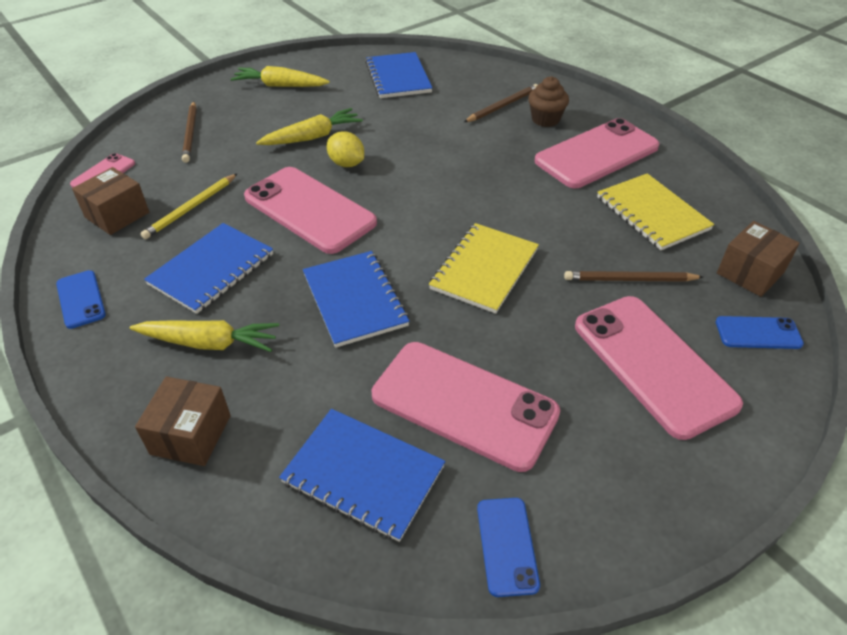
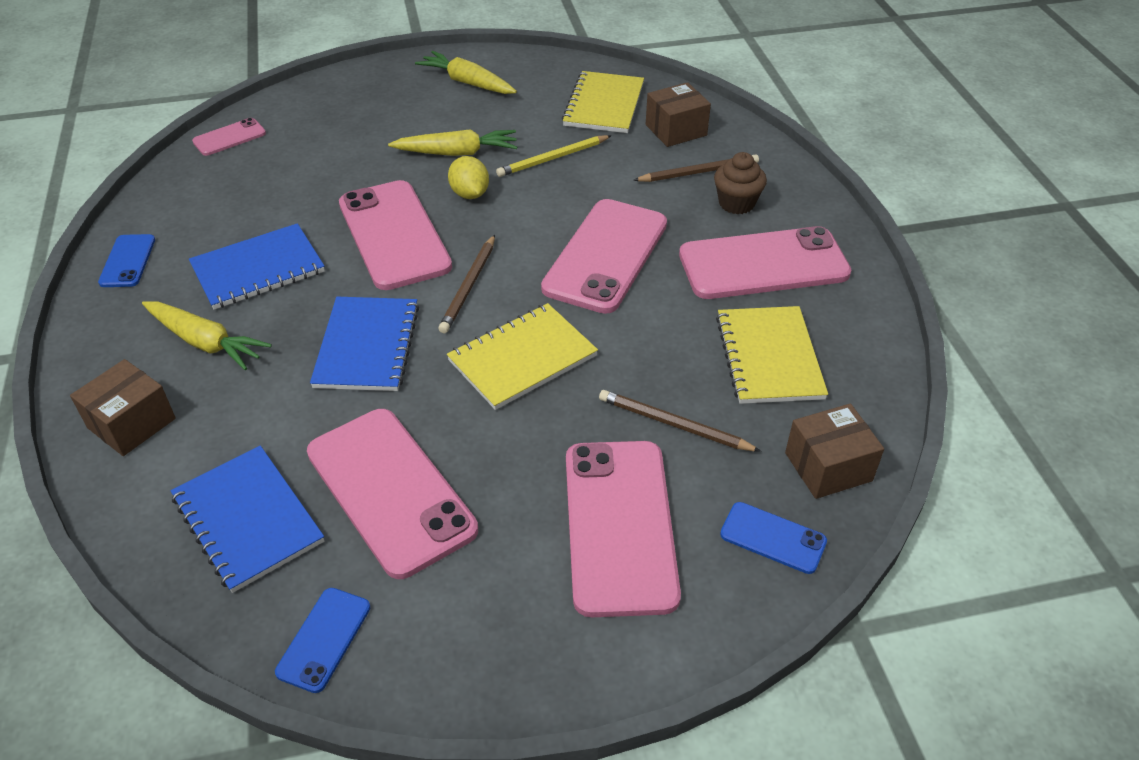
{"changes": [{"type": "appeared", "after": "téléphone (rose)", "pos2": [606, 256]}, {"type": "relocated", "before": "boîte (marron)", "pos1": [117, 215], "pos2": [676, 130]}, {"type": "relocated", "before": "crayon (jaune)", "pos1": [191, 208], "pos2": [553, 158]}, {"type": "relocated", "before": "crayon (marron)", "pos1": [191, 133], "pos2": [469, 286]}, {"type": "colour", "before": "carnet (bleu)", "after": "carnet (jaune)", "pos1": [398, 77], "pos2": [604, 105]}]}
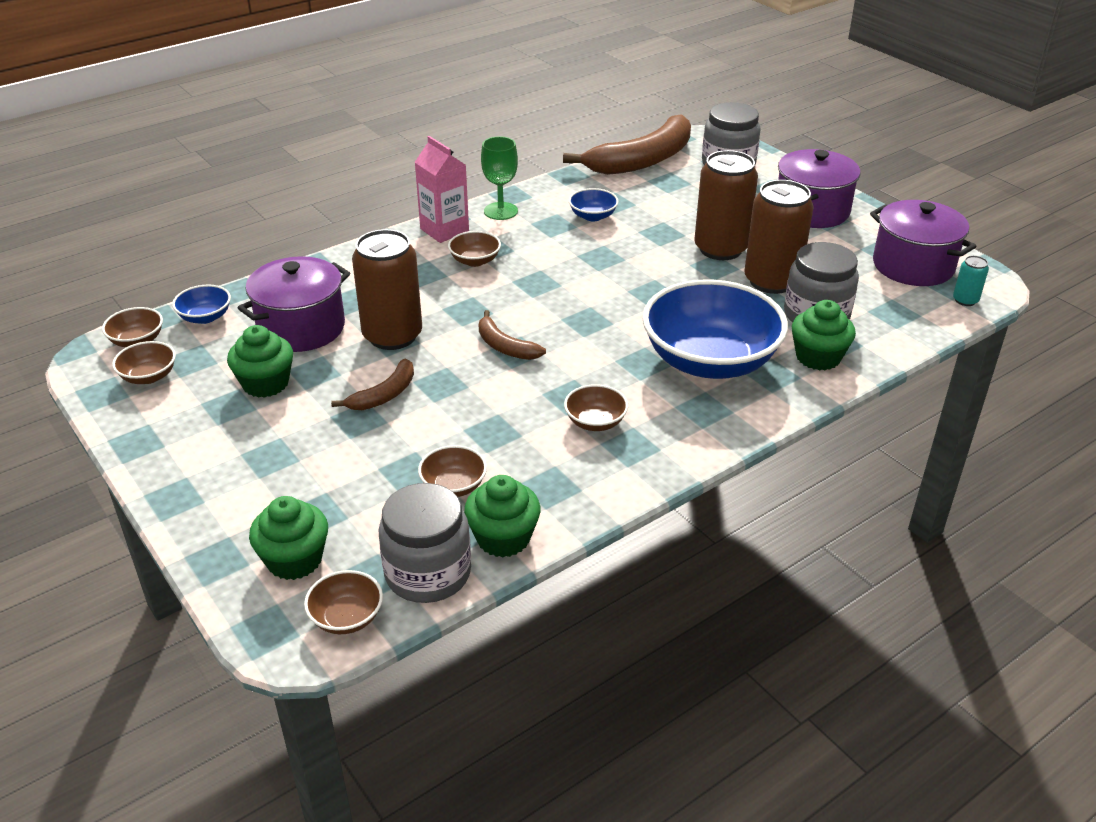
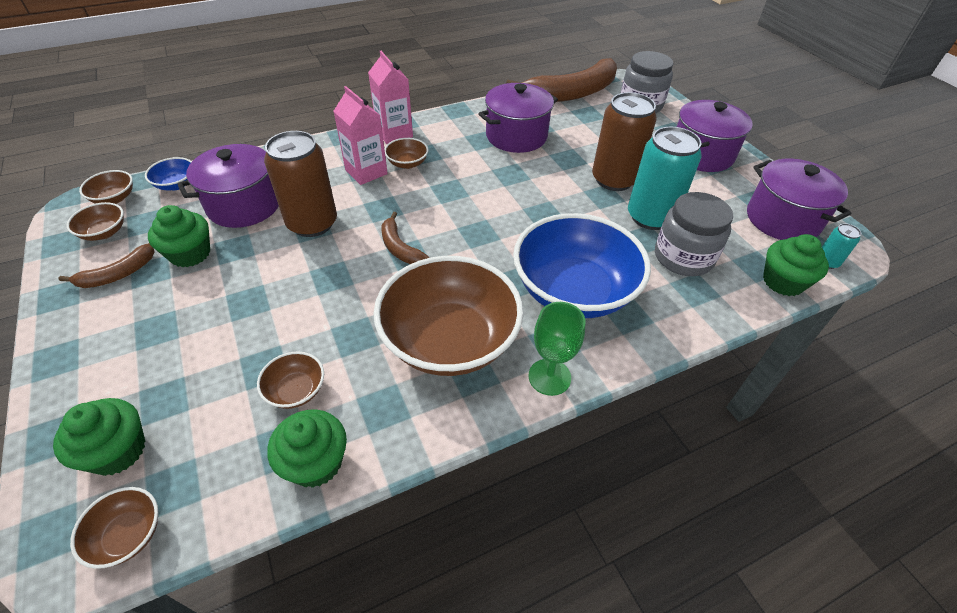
{"changes": [{"type": "missing", "before": "bocal (gris)", "pos1": [428, 573]}, {"type": "appeared", "after": "brique de lait (rose)", "pos2": [366, 172]}, {"type": "relocated", "before": "banane (marron)", "pos1": [384, 395], "pos2": [118, 274]}, {"type": "relocated", "before": "verre à pied (vert)", "pos1": [500, 211], "pos2": [549, 377]}, {"type": "relocated", "before": "muffin (vert)", "pos1": [818, 357], "pos2": [783, 282]}, {"type": "exchanged", "before": "bol (bleu)", "after": "marmite (violet)", "pos1": [593, 216], "pos2": [516, 136]}, {"type": "colour", "before": "canette (marron)", "after": "canette (turquoise)", "pos1": [771, 281], "pos2": [650, 217]}, {"type": "size", "before": "bol (marron)", "pos1": [595, 422], "pos2": [450, 340], "scale": 2.37}]}
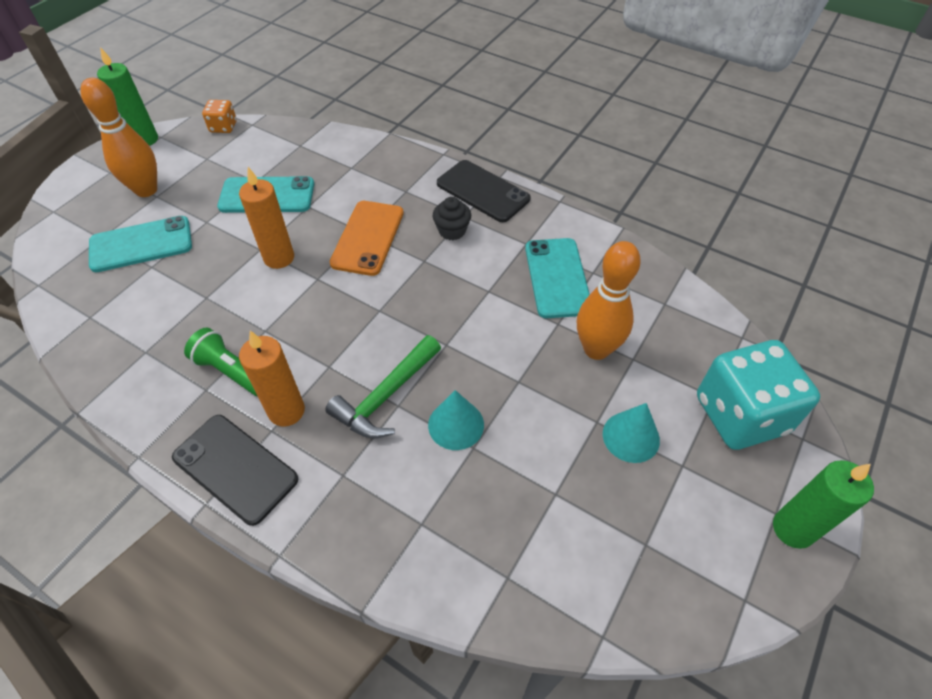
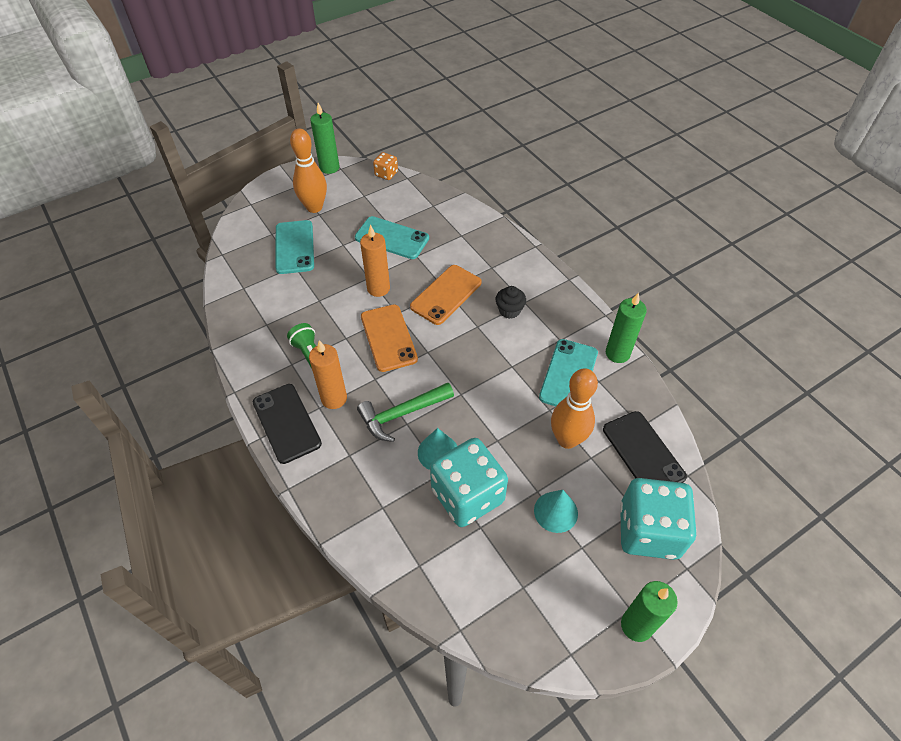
{"changes": [{"type": "appeared", "after": "téléphone (orange)", "pos2": [388, 338]}, {"type": "appeared", "after": "dé (turquoise)", "pos2": [467, 495]}, {"type": "appeared", "after": "bougie (vert)", "pos2": [617, 353]}, {"type": "relocated", "before": "téléphone (noir)", "pos1": [483, 191], "pos2": [643, 453]}, {"type": "spun", "before": "téléphone (turquoise)", "pos1": [141, 244], "pos2": [294, 247], "turn": 75}]}
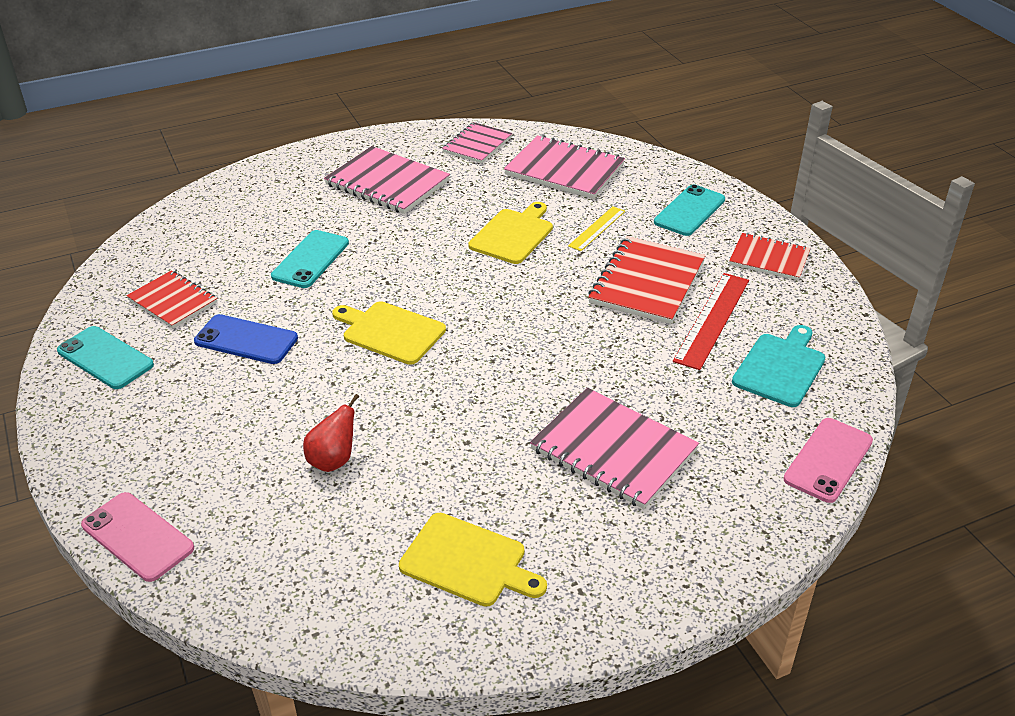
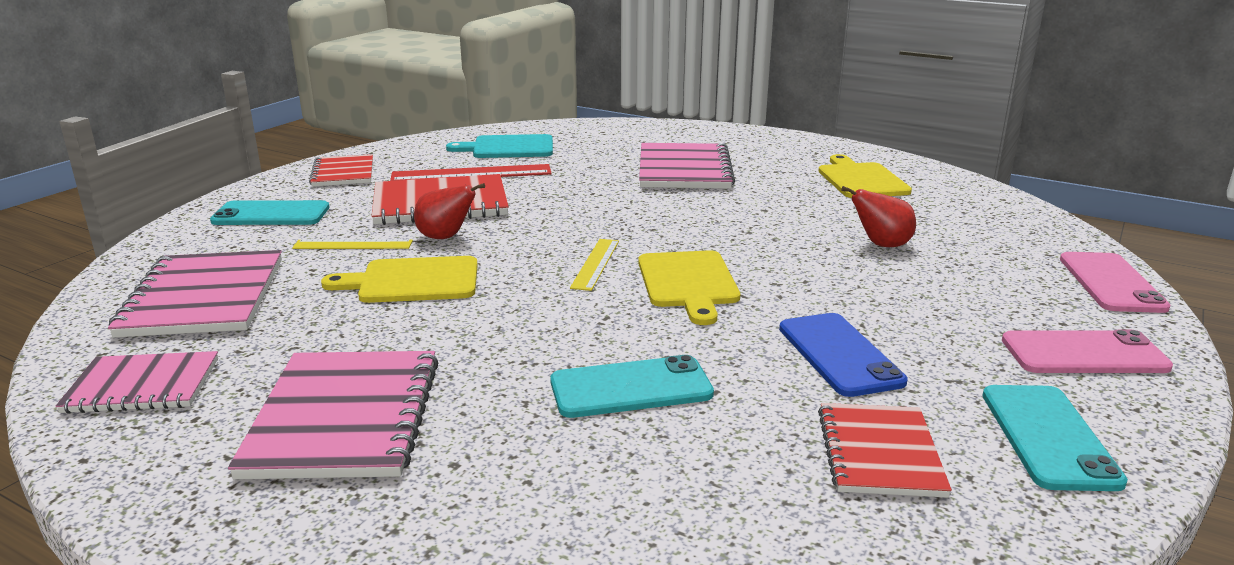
{"changes": [{"type": "appeared", "after": "poire (rouge)", "pos2": [445, 237]}, {"type": "appeared", "after": "règle (jaune)", "pos2": [595, 264]}, {"type": "relocated", "before": "téléphone (rose)", "pos1": [828, 460], "pos2": [1084, 354]}]}
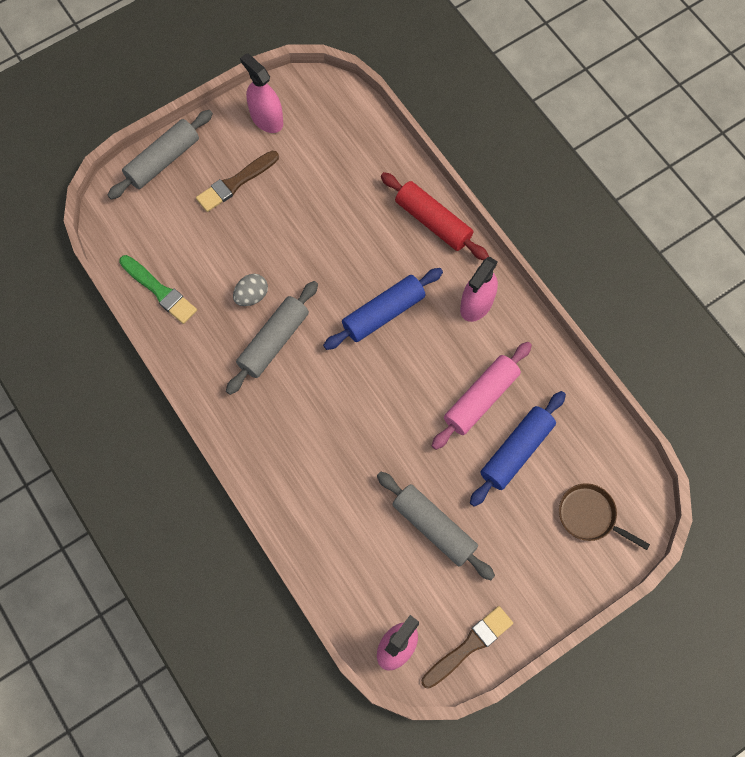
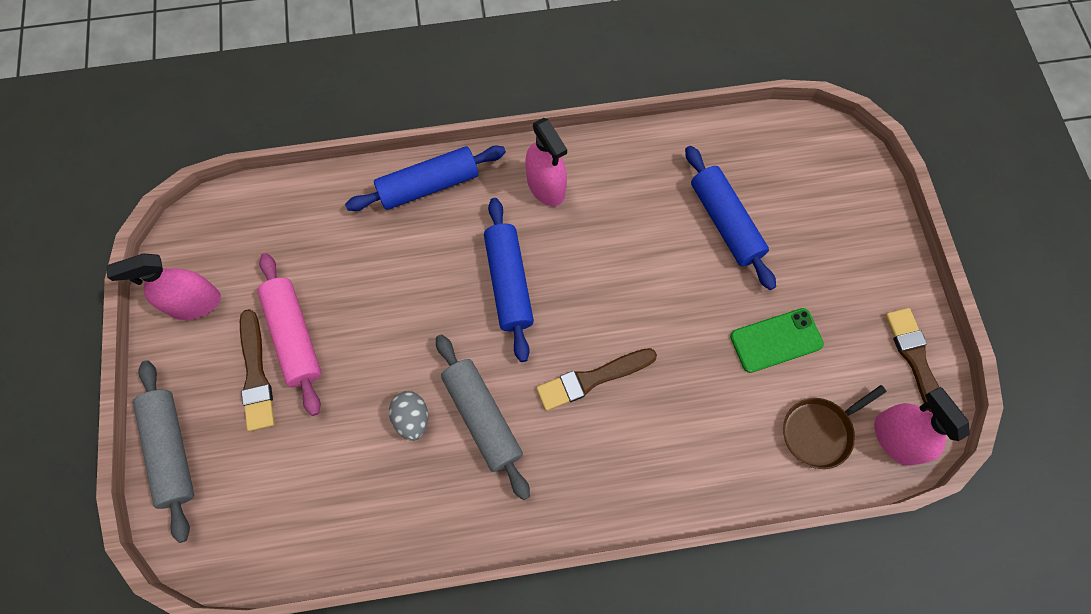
{"changes": [{"type": "missing", "before": "pinceau (vert)", "pos1": [159, 291]}, {"type": "appeared", "after": "pinceau (marron)", "pos2": [592, 379]}, {"type": "relocated", "before": "rouleau à pâtisserie (rose)", "pos1": [480, 398], "pos2": [294, 336]}, {"type": "relocated", "before": "poêle (marron)", "pos1": [590, 516], "pos2": [819, 431]}, {"type": "exchanged", "before": "rouleau à pâtisserie (gris)", "after": "téléphone (vert)", "pos1": [434, 527], "pos2": [776, 340]}, {"type": "colour", "before": "rouleau à pâtisserie (rouge)", "after": "rouleau à pâtisserie (bleu)", "pos1": [433, 222], "pos2": [429, 185]}]}
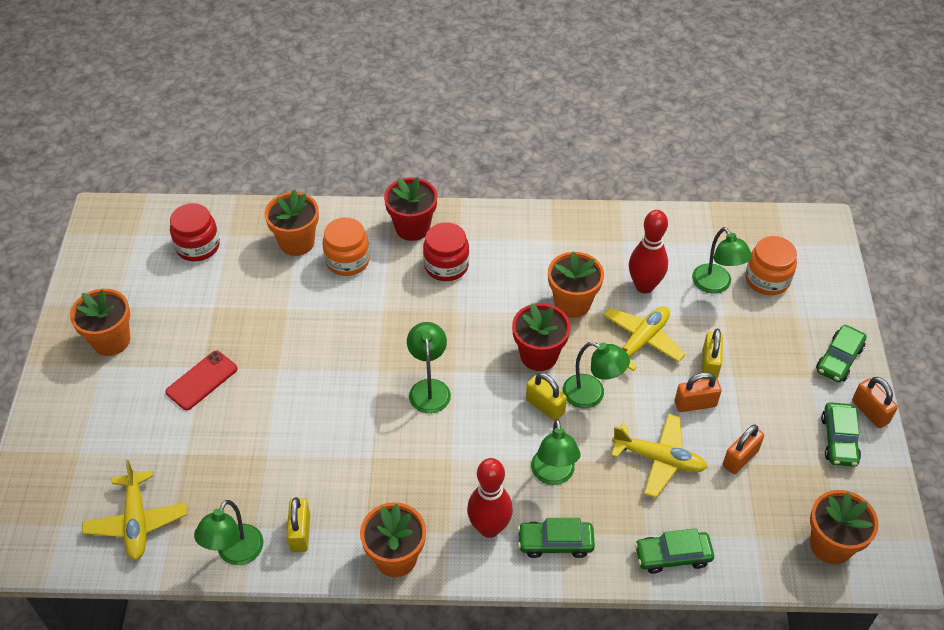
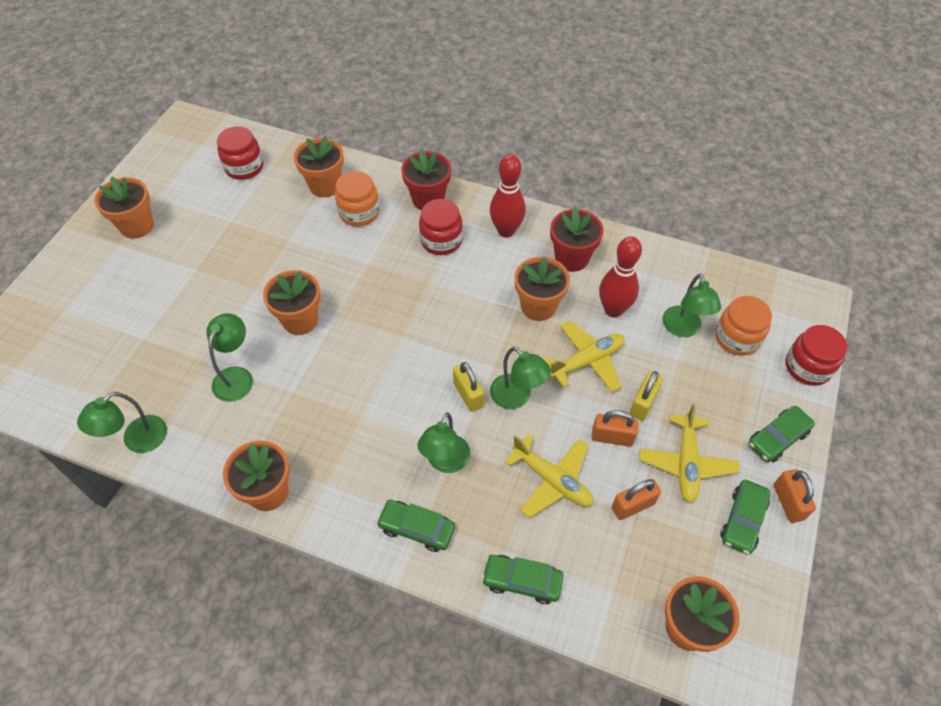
{"changes": [{"type": "missing", "before": "téléphone (rouge)", "pos1": [202, 380]}, {"type": "missing", "before": "cadenas (jaune)", "pos1": [300, 533]}, {"type": "appeared", "after": "pot de fleurs (orange)", "pos2": [300, 320]}, {"type": "appeared", "after": "bocal (rouge)", "pos2": [807, 367]}, {"type": "relocated", "before": "avion (jaune)", "pos1": [137, 521], "pos2": [686, 463]}, {"type": "relocated", "before": "lampe (vert)", "pos1": [429, 388], "pos2": [236, 376]}, {"type": "relocated", "before": "quille (rouge)", "pos1": [489, 528], "pos2": [506, 231]}, {"type": "relocated", "before": "pot de fleurs (rouge)", "pos1": [539, 355], "pos2": [571, 258]}]}
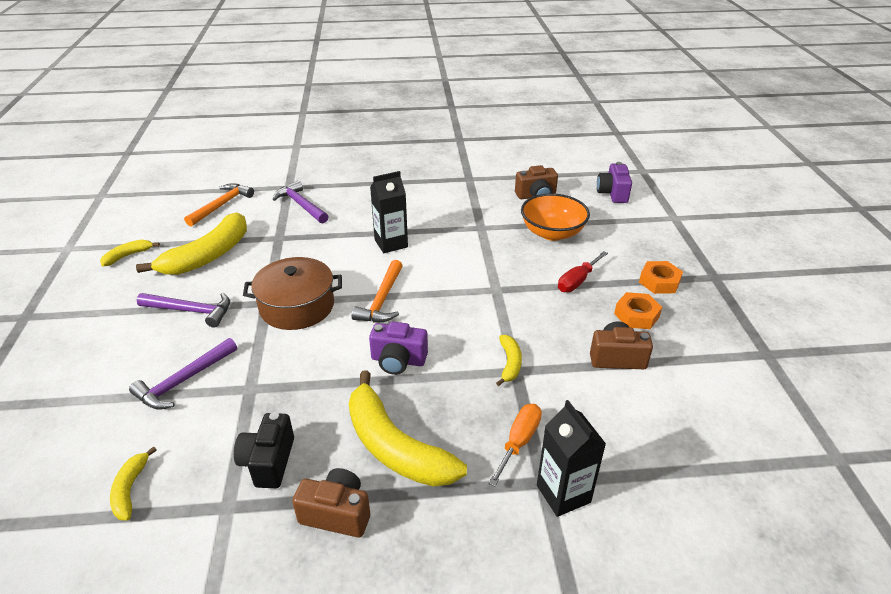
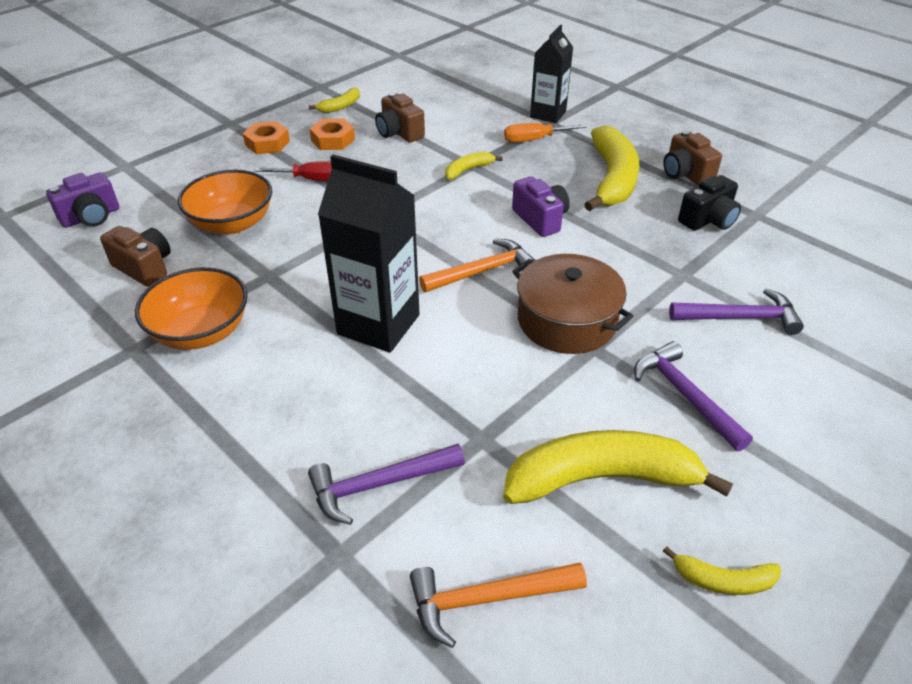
{"changes": [{"type": "appeared", "after": "bol (orange)", "pos2": [201, 332]}, {"type": "relocated", "before": "banane (jaune)", "pos1": [130, 489], "pos2": [340, 106]}, {"type": "spun", "before": "marteau (violet)", "pos1": [301, 205], "pos2": [379, 484], "turn": 60}, {"type": "size", "before": "brique de lait (noir)", "pos1": [391, 243], "pos2": [378, 324], "scale": 1.54}]}
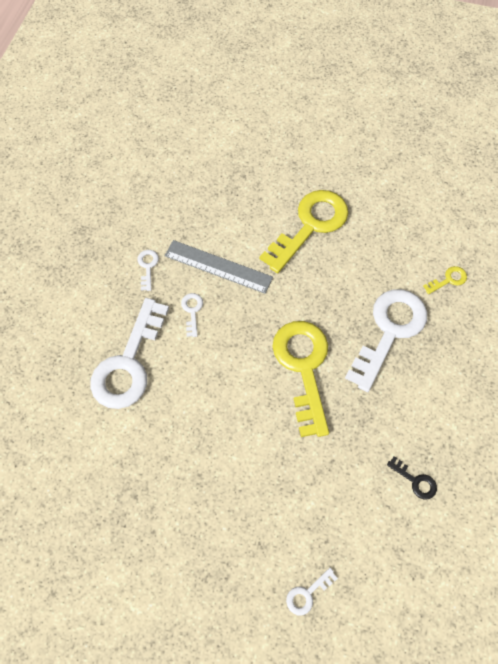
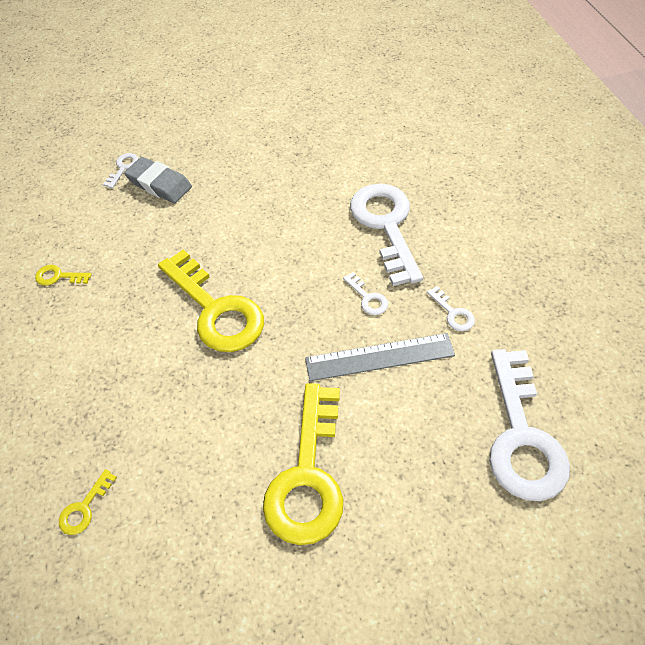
{"changes": [{"type": "appeared", "after": "gomme (gris)", "pos2": [159, 184]}, {"type": "relocated", "before": "clé (blanc)", "pos1": [389, 331], "pos2": [522, 436]}, {"type": "colour", "before": "clé (noir)", "after": "clé (jaune)", "pos1": [415, 481], "pos2": [58, 276]}]}
